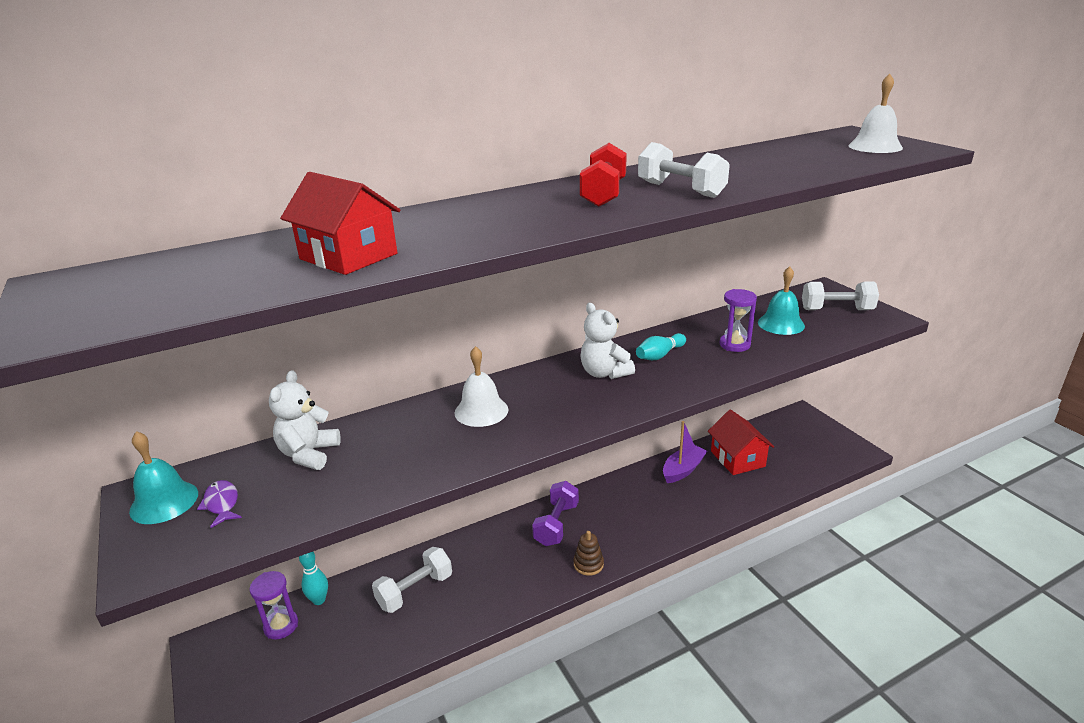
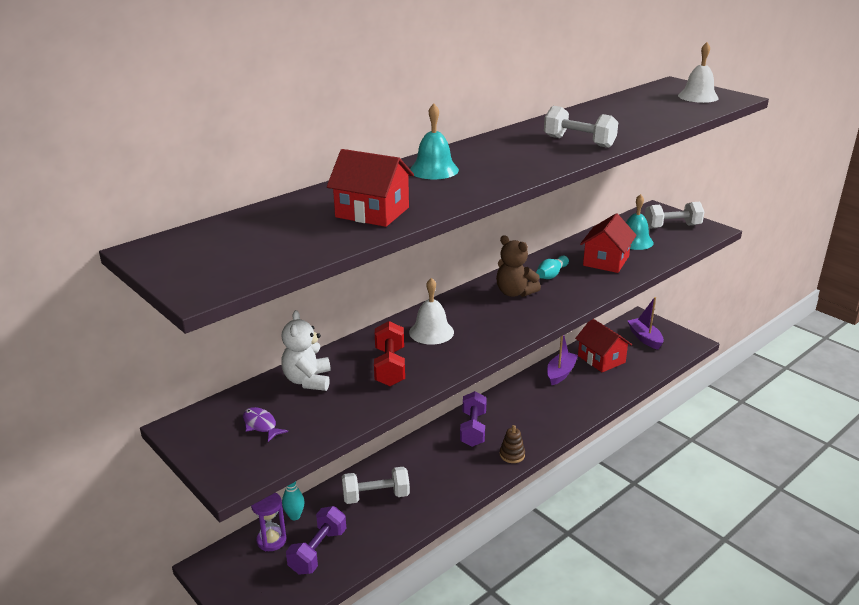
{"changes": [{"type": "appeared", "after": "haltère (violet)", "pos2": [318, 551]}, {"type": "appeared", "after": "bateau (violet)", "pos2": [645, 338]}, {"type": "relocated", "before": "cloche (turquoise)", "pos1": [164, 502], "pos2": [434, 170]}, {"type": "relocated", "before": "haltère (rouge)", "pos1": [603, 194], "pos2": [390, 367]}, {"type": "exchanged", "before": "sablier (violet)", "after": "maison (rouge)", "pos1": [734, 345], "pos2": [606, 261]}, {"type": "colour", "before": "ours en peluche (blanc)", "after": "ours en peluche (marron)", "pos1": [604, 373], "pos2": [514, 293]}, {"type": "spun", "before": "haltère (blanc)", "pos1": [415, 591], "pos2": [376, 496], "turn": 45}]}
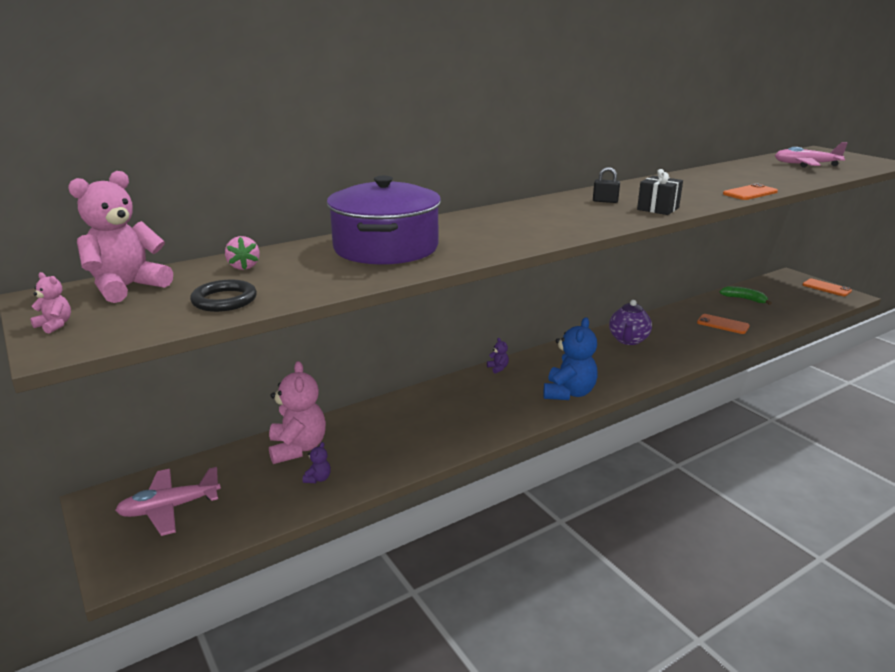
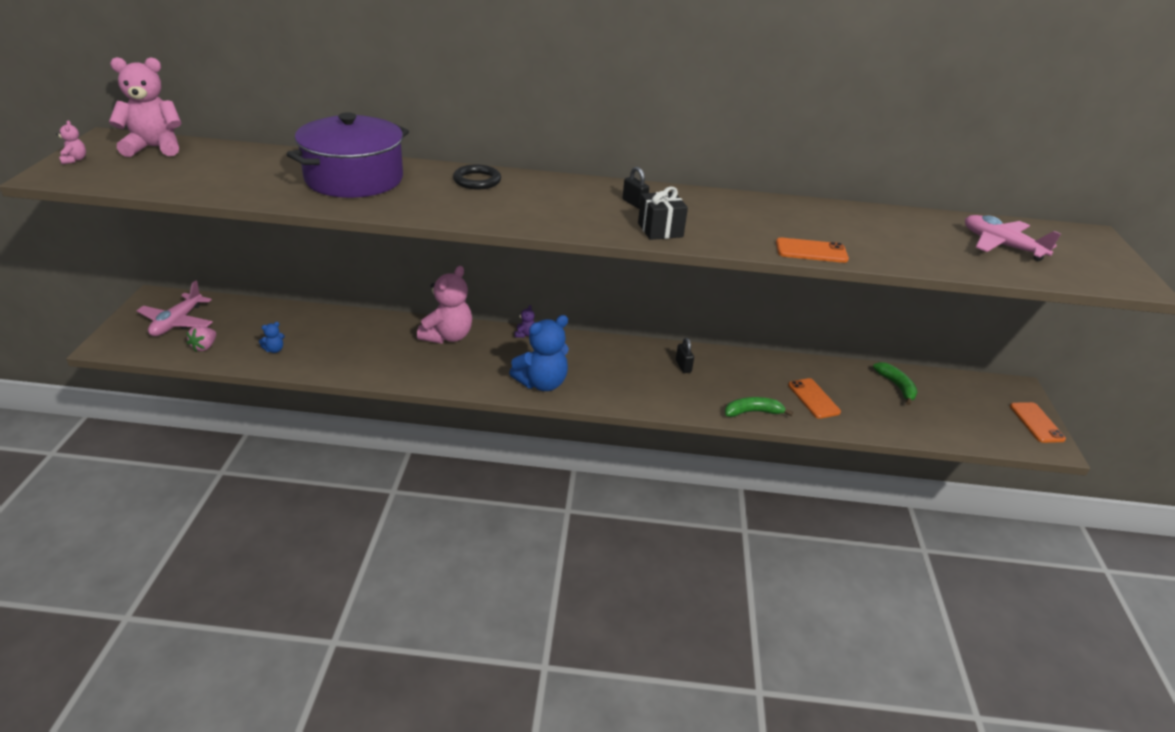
{"changes": [{"type": "appeared", "after": "banane (vert)", "pos2": [753, 412]}, {"type": "relocated", "before": "anneau (noir)", "pos1": [224, 300], "pos2": [477, 180]}, {"type": "relocated", "before": "fraise (rose)", "pos1": [244, 267], "pos2": [204, 347]}, {"type": "relocated", "before": "ours en peluche (rose)", "pos1": [297, 448], "pos2": [447, 336]}, {"type": "exchanged", "before": "théière (violet)", "after": "cadenas (noir)", "pos1": [628, 340], "pos2": [683, 366]}, {"type": "colour", "before": "ours en peluche (violet)", "after": "ours en peluche (bleu)", "pos1": [318, 479], "pos2": [274, 350]}, {"type": "spun", "before": "avion (rose)", "pos1": [170, 508], "pos2": [177, 322], "turn": -90}]}
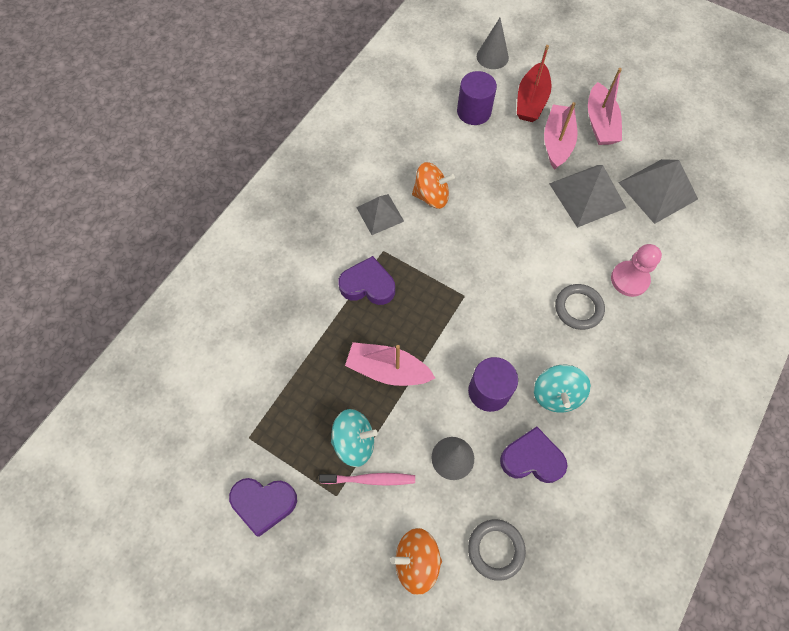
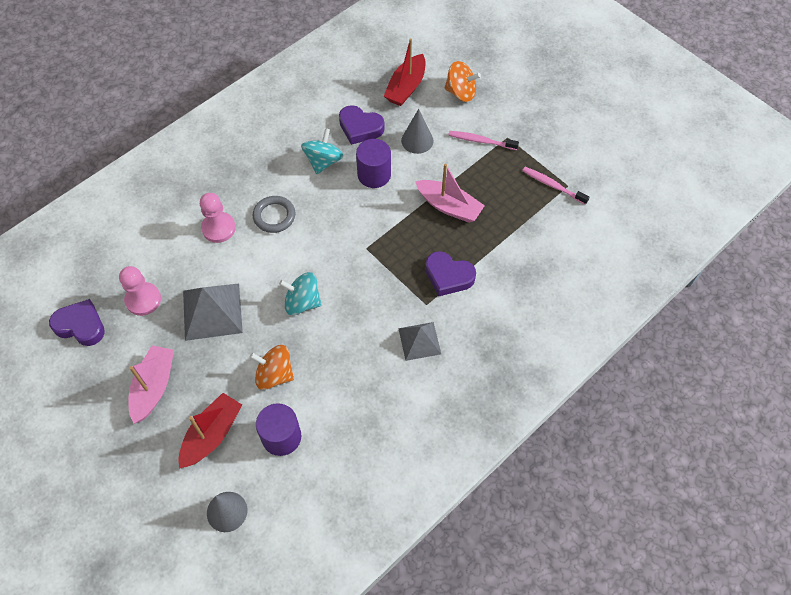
{"changes": [{"type": "missing", "before": "bateau (rose)", "pos1": [557, 142]}, {"type": "appeared", "after": "brosse à dents (rose)", "pos2": [553, 185]}, {"type": "relocated", "before": "cœur (violet)", "pos1": [264, 503], "pos2": [81, 325]}, {"type": "relocated", "before": "toupie (turquoise)", "pos1": [354, 442], "pos2": [302, 302]}, {"type": "relocated", "before": "toupie (orange)", "pos1": [431, 196], "pos2": [274, 374]}, {"type": "exchanged", "before": "anneau (gris)", "after": "bateau (rouge)", "pos1": [496, 549], "pos2": [406, 87]}, {"type": "exchanged", "before": "pyramide (gris)", "after": "pion (rose)", "pos1": [657, 190], "pos2": [143, 300]}]}
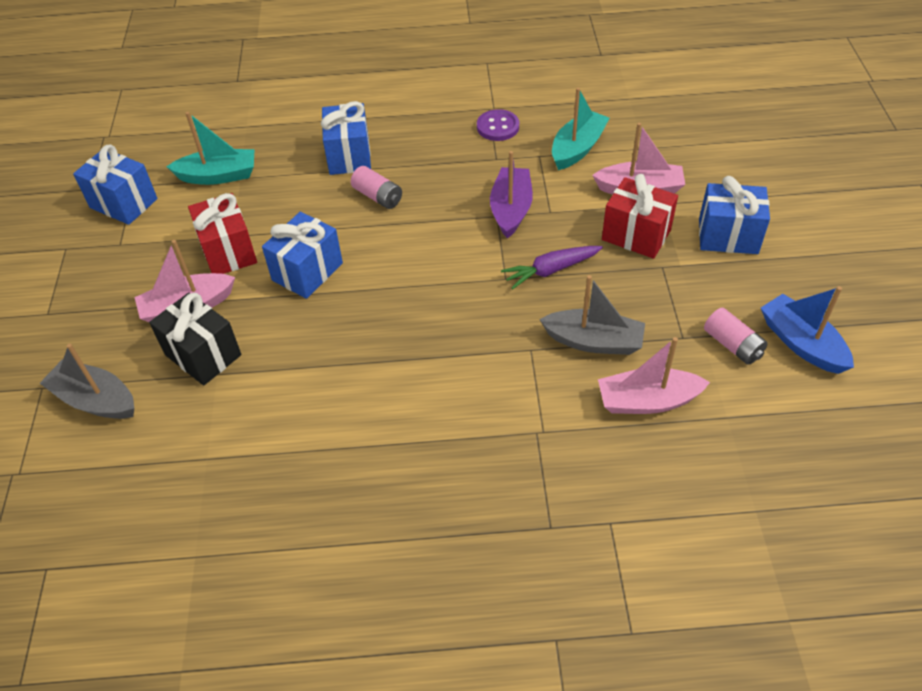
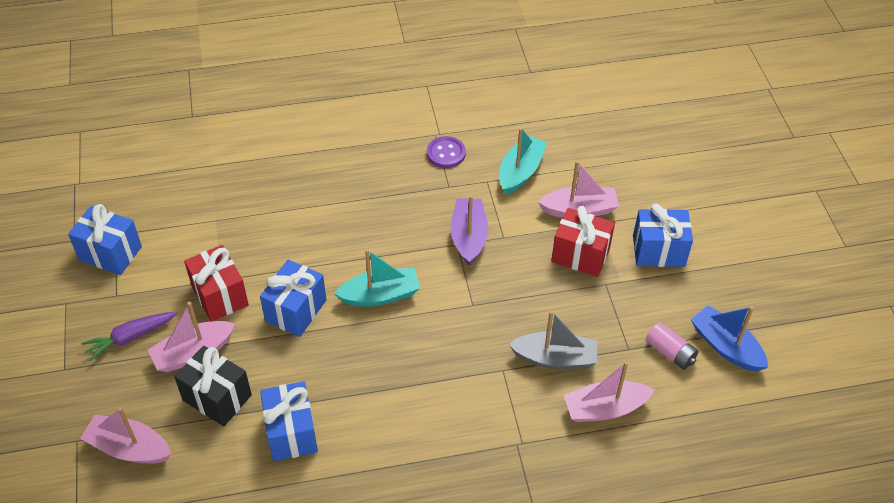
{"changes": [{"type": "missing", "before": "pile (rose)", "pos1": [378, 196]}, {"type": "relocated", "before": "bateau (turquoise)", "pos1": [218, 176], "pos2": [380, 295]}, {"type": "relocated", "before": "cadeau (bleu)", "pos1": [349, 156], "pos2": [291, 433]}, {"type": "relocated", "before": "carotte (violet)", "pos1": [551, 270], "pos2": [130, 337]}, {"type": "colour", "before": "bateau (gris)", "after": "bateau (rose)", "pos1": [95, 400], "pos2": [129, 448]}]}
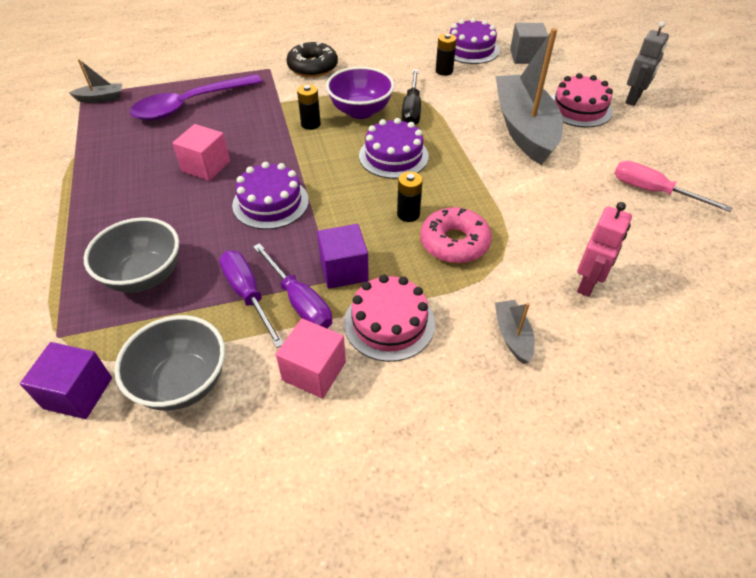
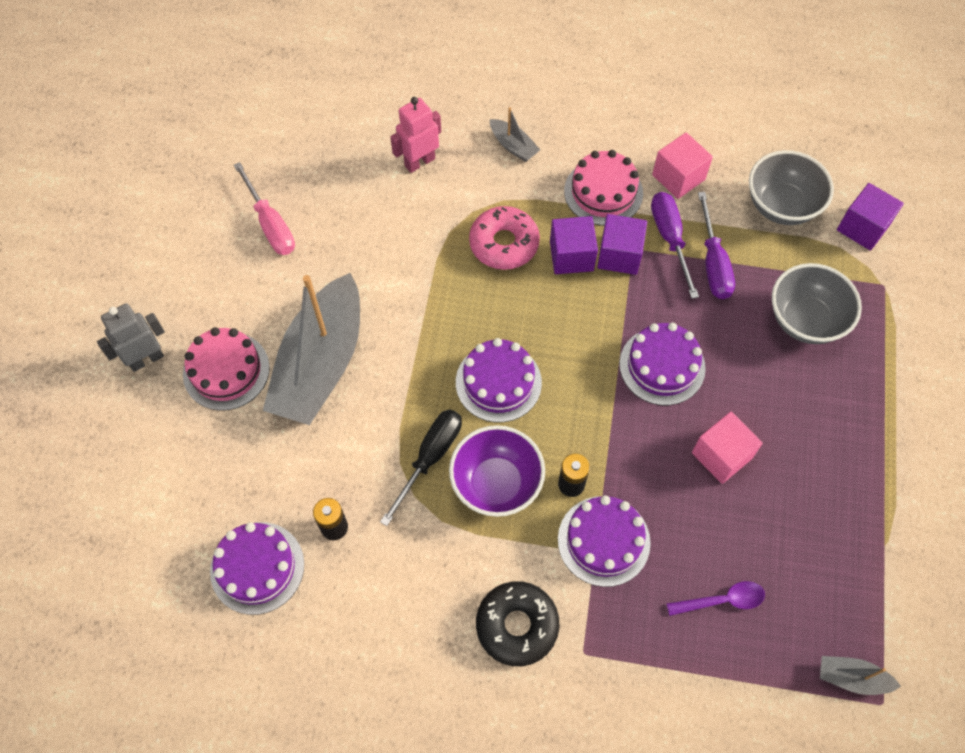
{"changes": [{"type": "missing", "before": "pile (noir)", "pos1": [408, 214]}, {"type": "missing", "before": "cube (gris)", "pos1": [525, 57]}, {"type": "appeared", "after": "cube (violet)", "pos2": [571, 256]}, {"type": "appeared", "after": "gâteau (violet)", "pos2": [603, 541]}, {"type": "spun", "before": "bateau (gris)", "pos1": [512, 336], "pos2": [513, 146], "turn": -60}, {"type": "size", "before": "cuillère (violet)", "pos1": [190, 105], "pos2": [722, 600], "scale": 0.49}]}
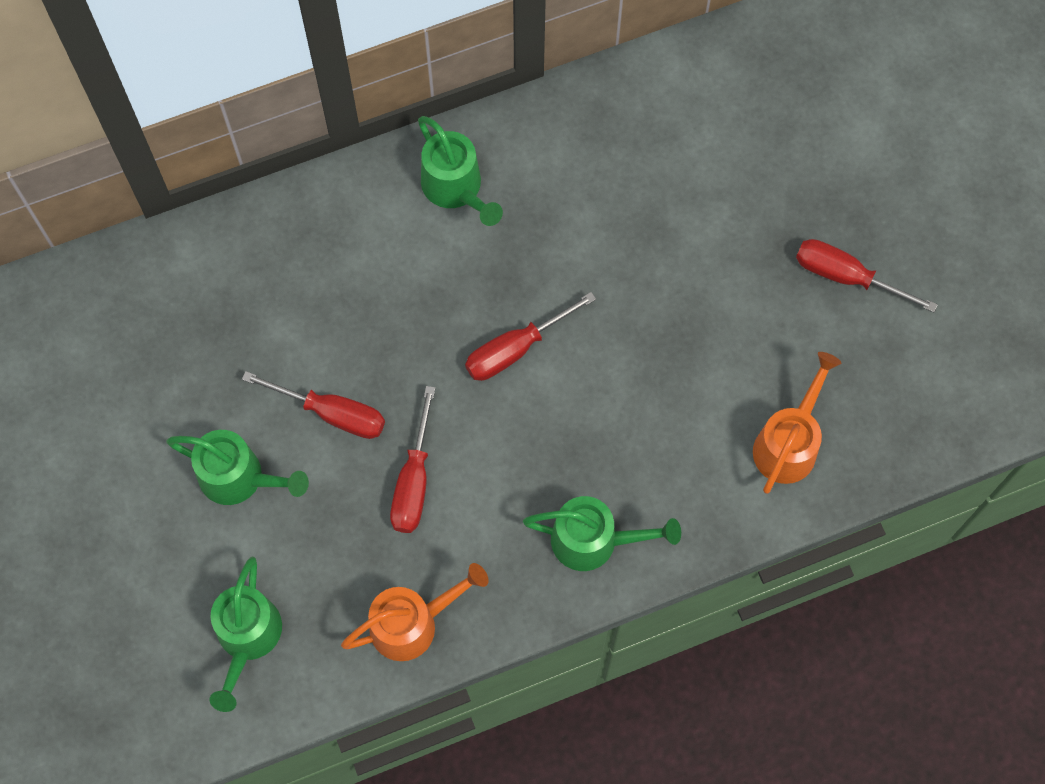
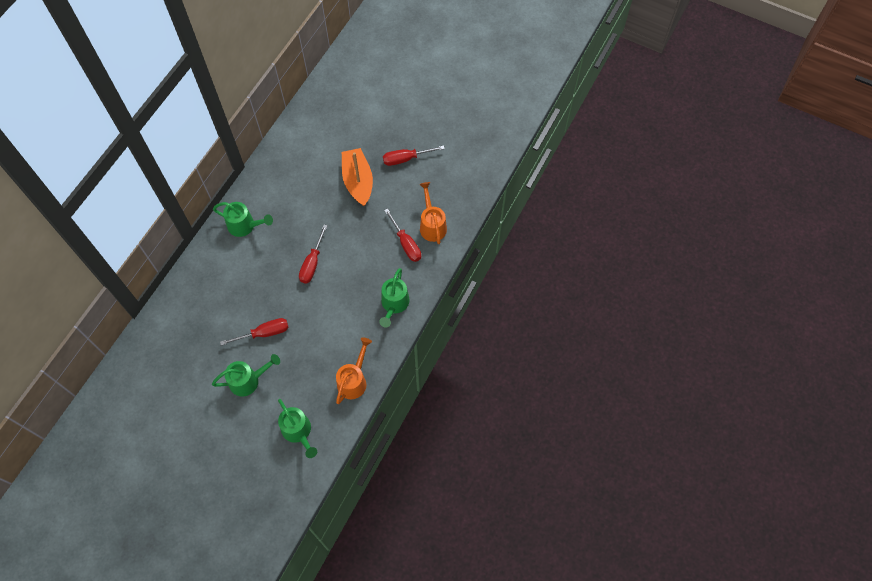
{"changes": [{"type": "appeared", "after": "bateau (orange)", "pos2": [358, 181]}, {"type": "relocated", "before": "tournevis (rouge)", "pos1": [414, 481], "pos2": [406, 243]}, {"type": "spun", "before": "arrosoir (vert)", "pos1": [595, 541], "pos2": [394, 305], "turn": 135}]}
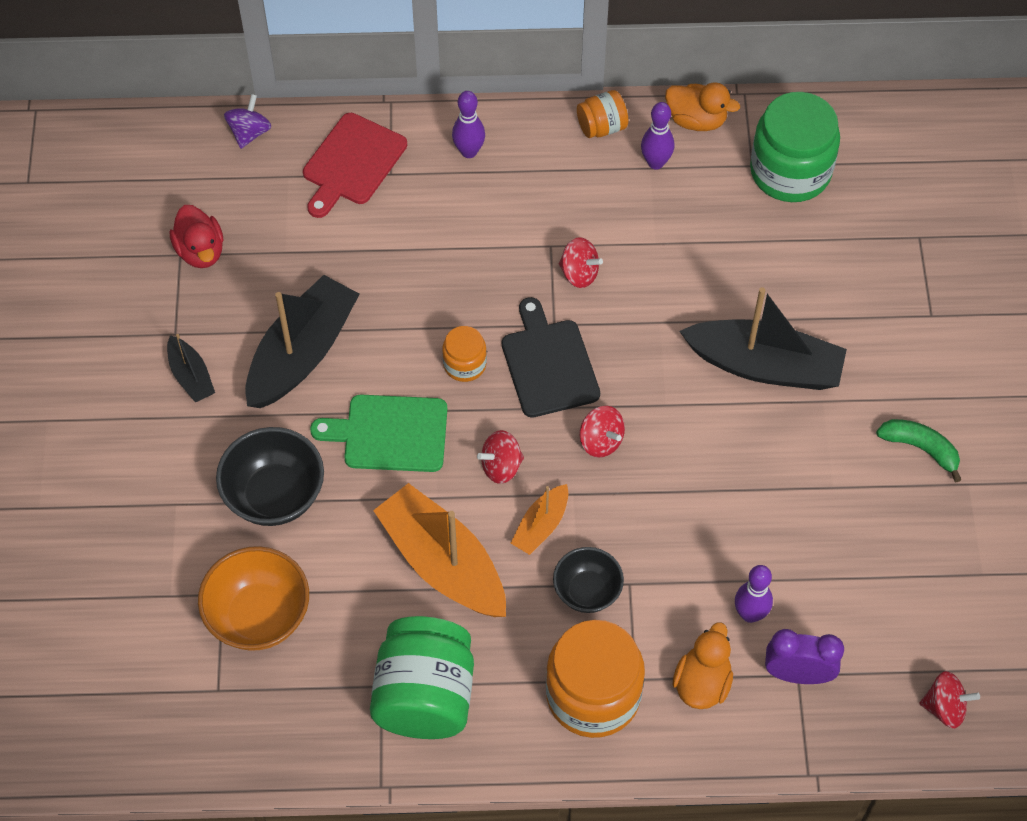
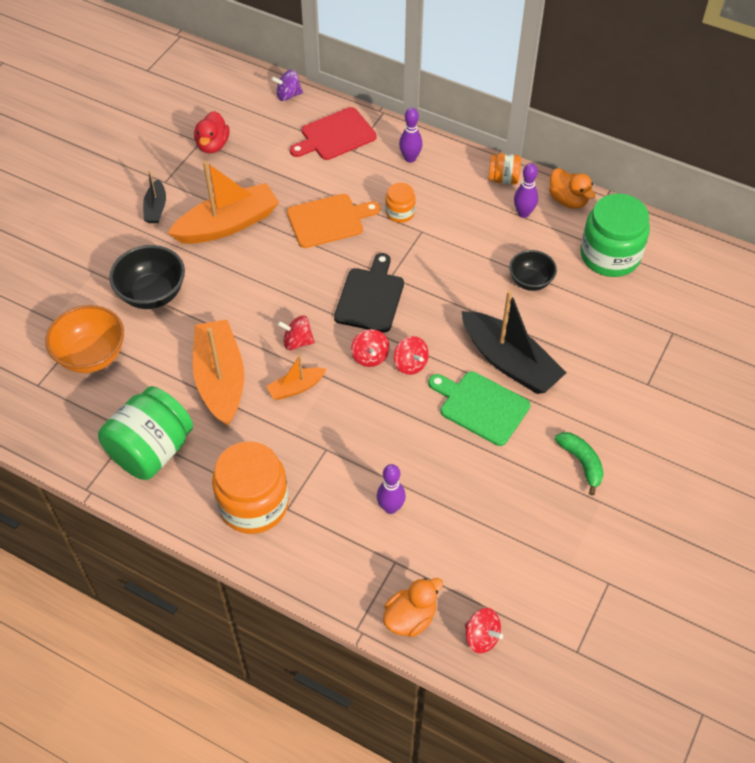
{"changes": [{"type": "missing", "before": "réveil (violet)", "pos1": [797, 674]}, {"type": "appeared", "after": "planche à découper (orange)", "pos2": [328, 220]}, {"type": "relocated", "before": "planche à découper (vert)", "pos1": [389, 433], "pos2": [481, 406]}, {"type": "relocated", "before": "bocal (orange)", "pos1": [464, 364], "pos2": [400, 212]}, {"type": "relocated", "before": "bol (noir)", "pos1": [587, 591], "pos2": [530, 281]}, {"type": "relocated", "before": "toupie (rouge)", "pos1": [579, 273], "pos2": [410, 364]}, {"type": "relocated", "before": "canard (orange)", "pos1": [702, 683], "pos2": [410, 617]}, {"type": "colour", "before": "bateau (noir)", "after": "bateau (orange)", "pos1": [302, 353], "pos2": [228, 224]}, {"type": "spun", "before": "toupie (violet)", "pos1": [249, 133], "pos2": [288, 95], "turn": -150}]}
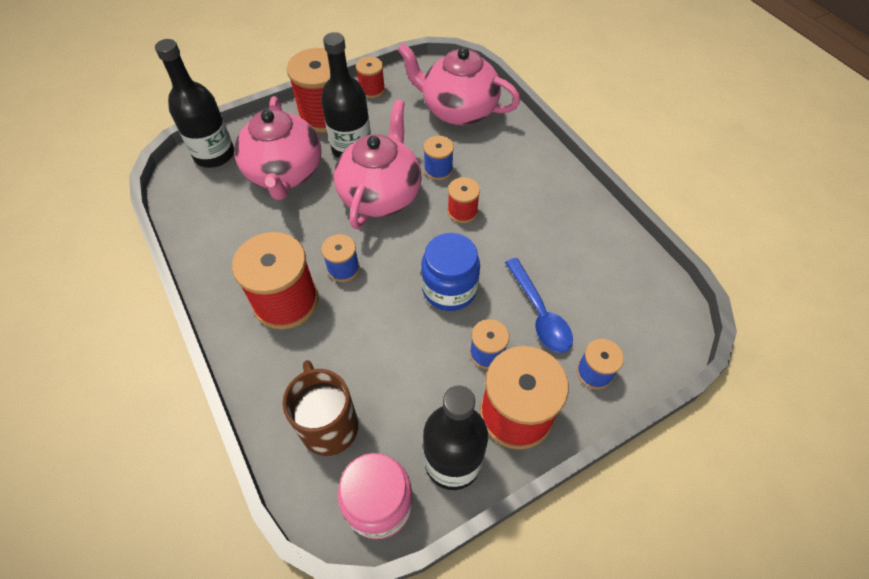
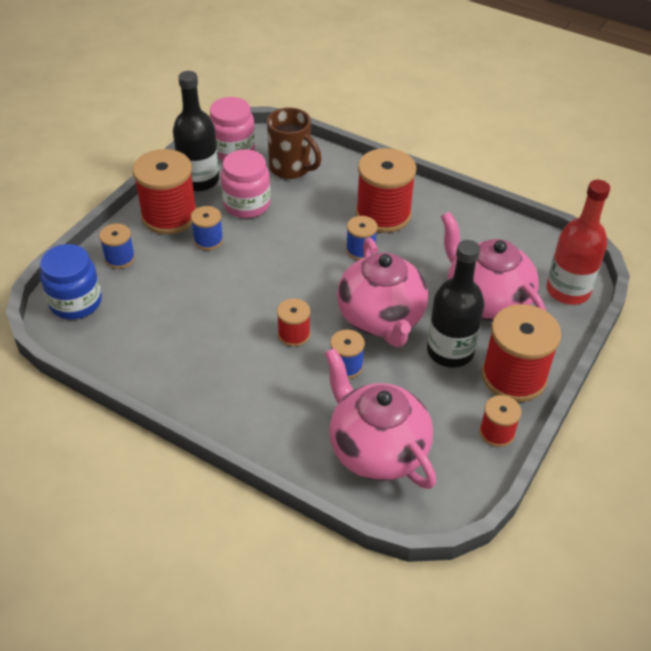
{"changes": [{"type": "missing", "before": "cuillère (bleu)", "pos1": [539, 313]}, {"type": "appeared", "after": "bocal (rose)", "pos2": [246, 204]}, {"type": "relocated", "before": "bocal (bleu)", "pos1": [449, 289], "pos2": [76, 302]}, {"type": "colour", "before": "bouteille (noir)", "after": "bouteille (rouge)", "pos1": [214, 154], "pos2": [568, 290]}, {"type": "spun", "before": "théière (rose)", "pos1": [458, 110], "pos2": [376, 449], "turn": -120}]}
